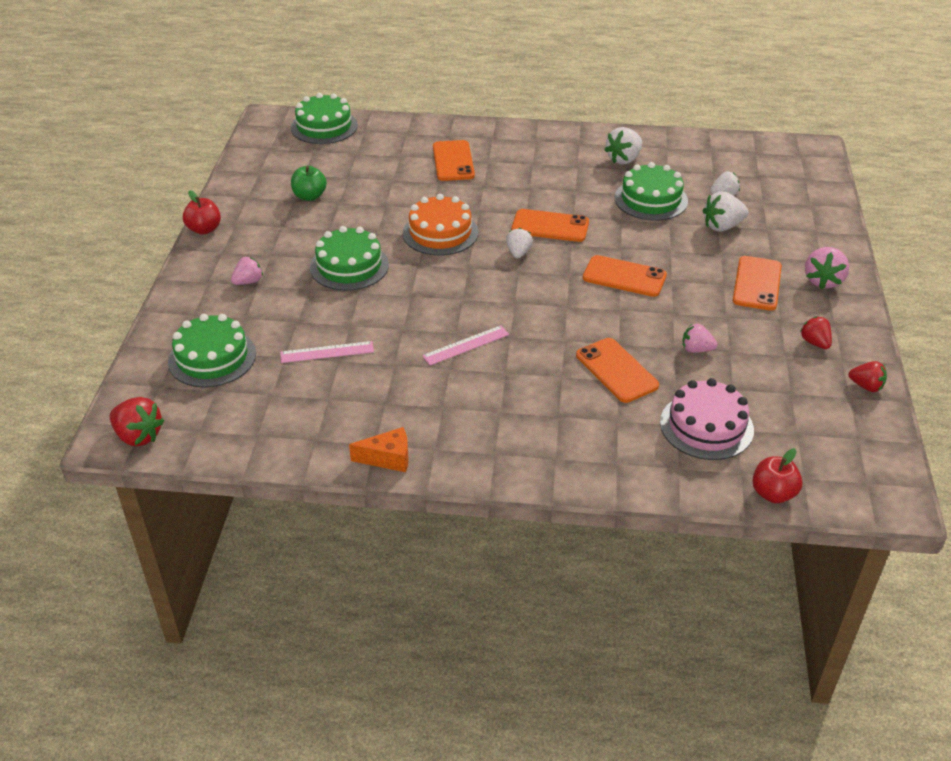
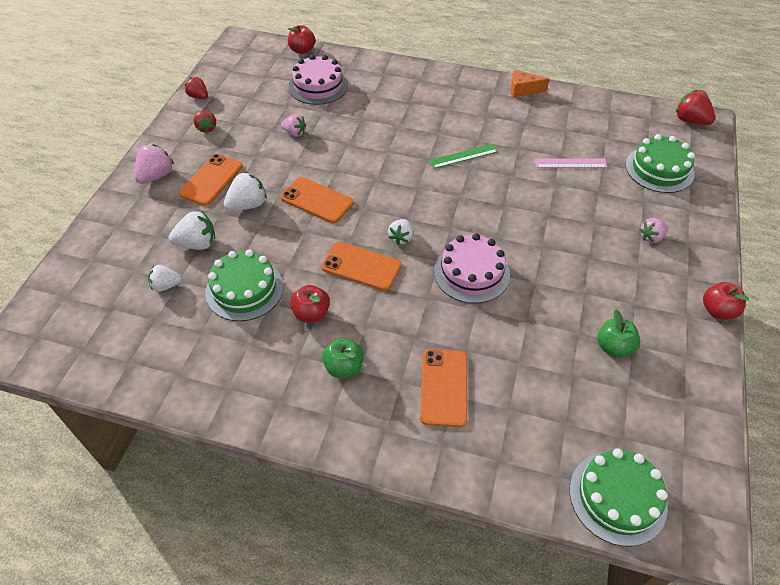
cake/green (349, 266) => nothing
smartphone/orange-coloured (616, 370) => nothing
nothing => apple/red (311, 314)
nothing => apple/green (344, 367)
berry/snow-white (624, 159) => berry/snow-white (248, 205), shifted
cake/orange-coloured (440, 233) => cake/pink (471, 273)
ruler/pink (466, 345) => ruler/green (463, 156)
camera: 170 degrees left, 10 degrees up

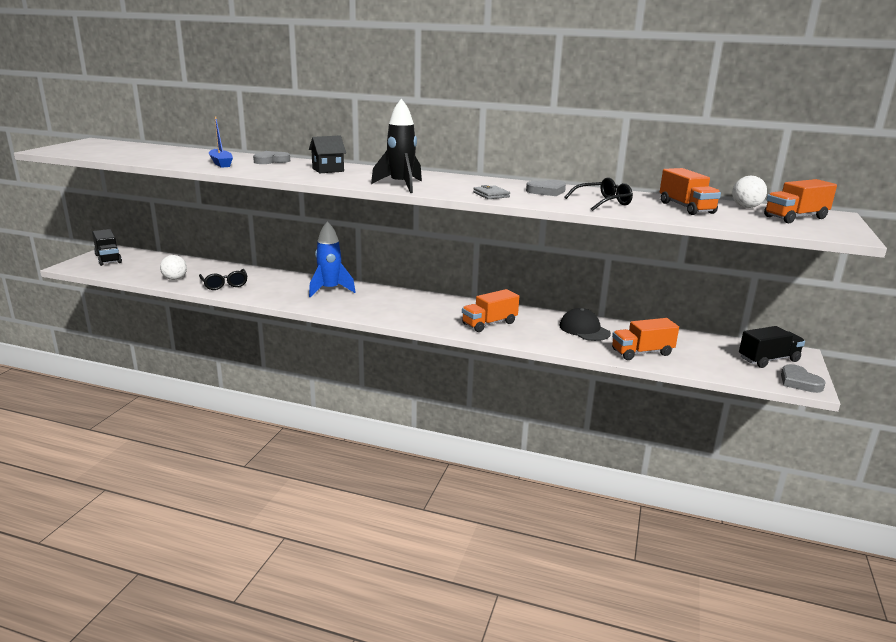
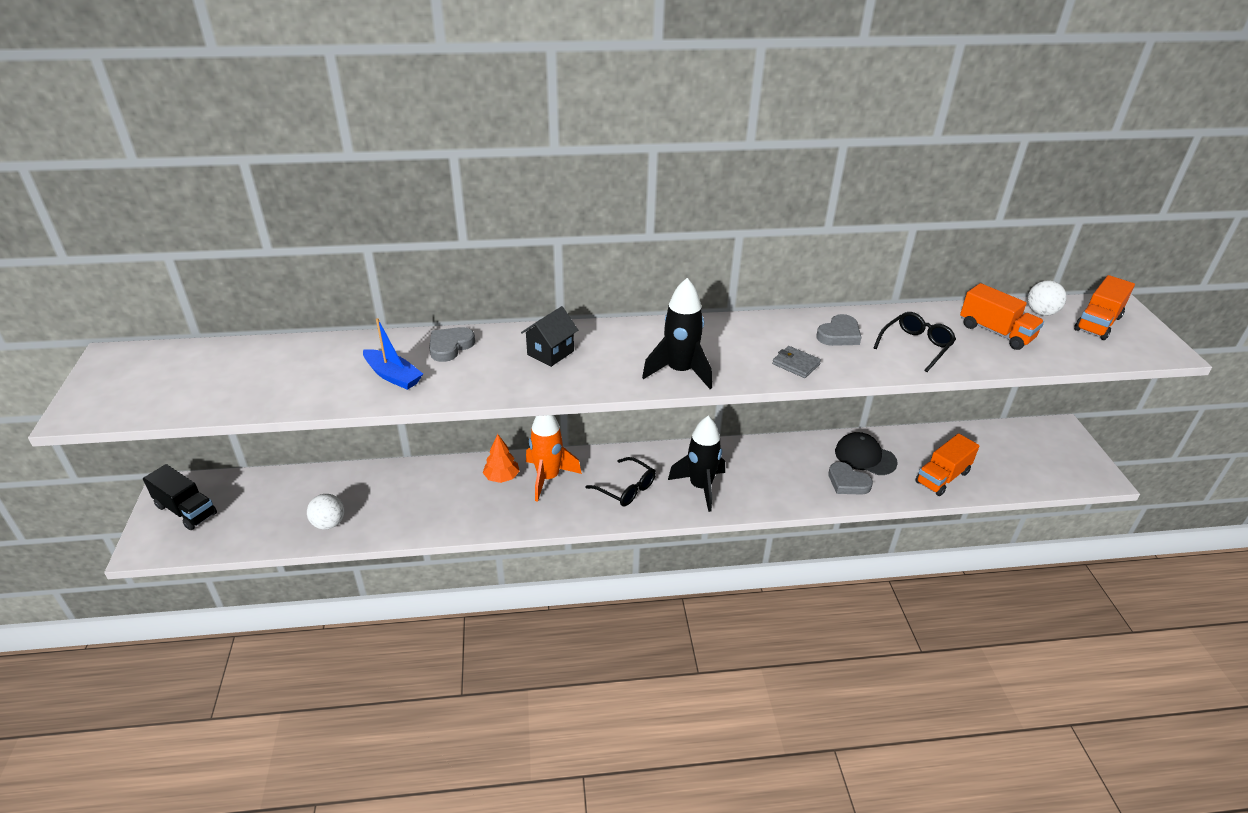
toy truck/orange-coloured (489, 323) => nothing
toy truck/ebony (768, 359) => nothing
nothing => tree/orange-coloured (501, 477)
nothing => toy rocket/ebony (700, 487)
glasses/ebony (224, 284) => glasses/ebony (625, 488), shifted
heart/grey (799, 382) => heart/grey (847, 482), shifted
toy rocket/cobalt (330, 290) => toy rocket/orange-coloured (548, 478)
camera: 25 degrees left, 15 degrees up

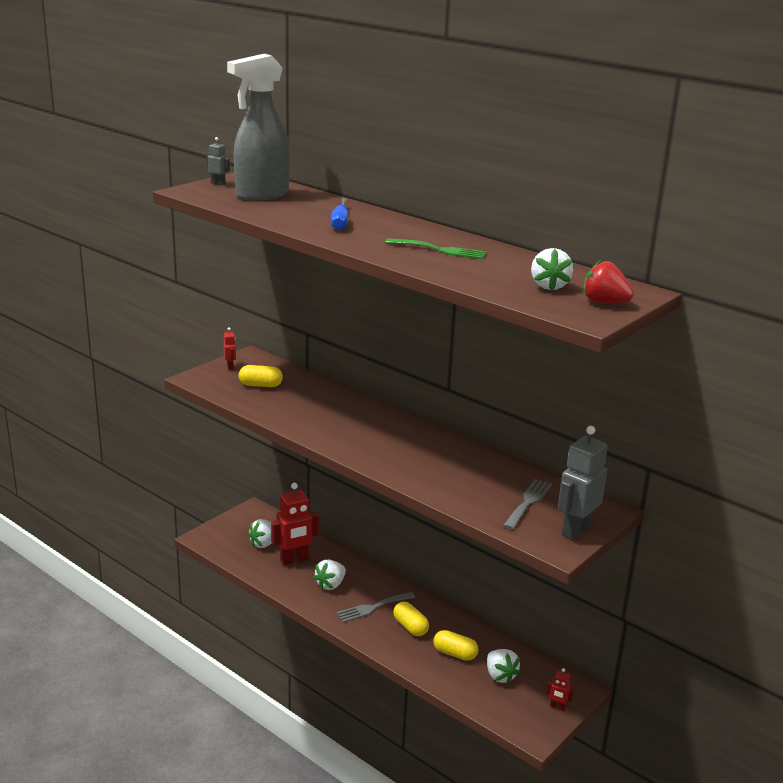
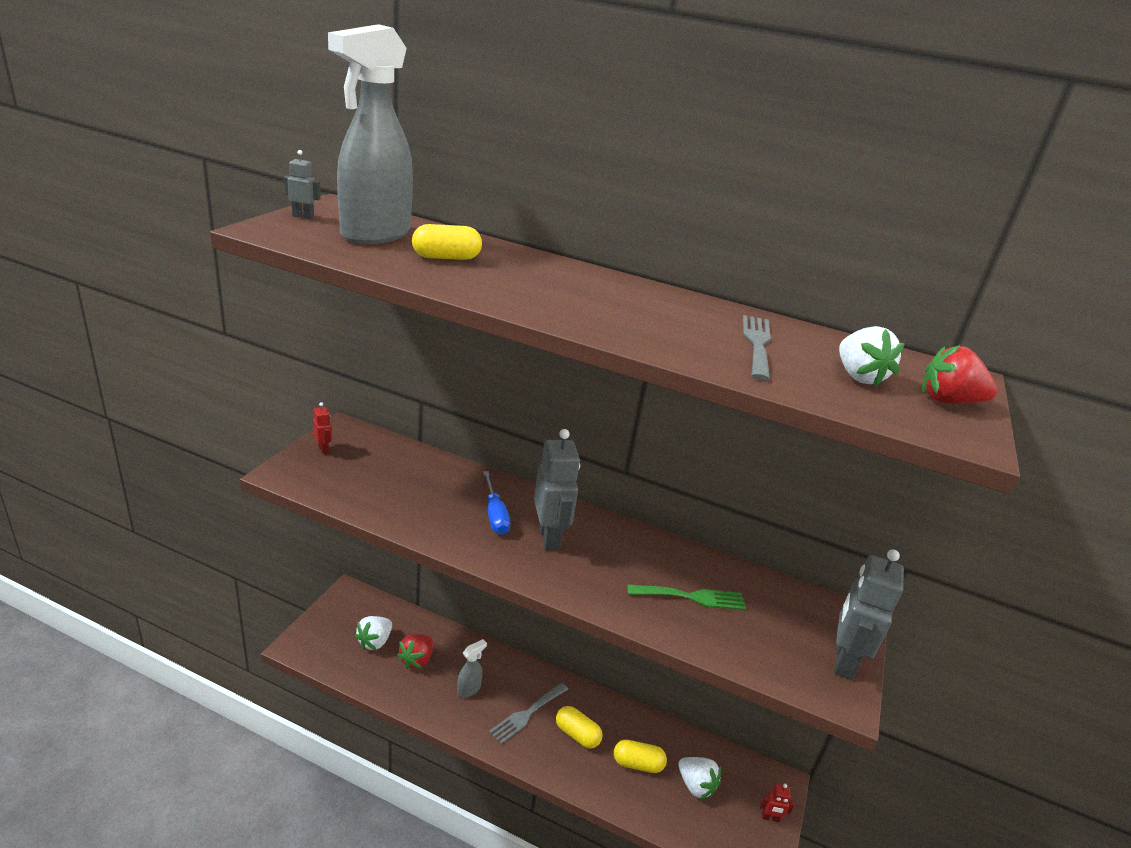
nothing => robot figure/grey (549, 537)
pill shape/golden (260, 385) => pill shape/golden (446, 257), shifted
hand screwdriver/cobalt (340, 222) => hand screwdriver/cobalt (495, 515), shifted
fork/green (440, 250) => fork/green (692, 597), shifted
fork/grey (528, 502) => fork/grey (757, 344), shifted
robot figure/red (294, 560) => berry/red (416, 660)
berry/snow-white (330, 585) => spray bottle/grey (469, 689)
camera: 20 degrees left, 5 degrees up

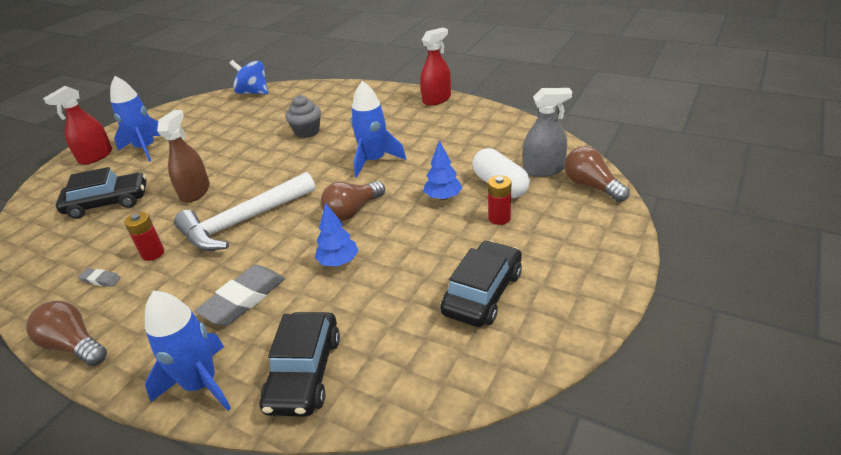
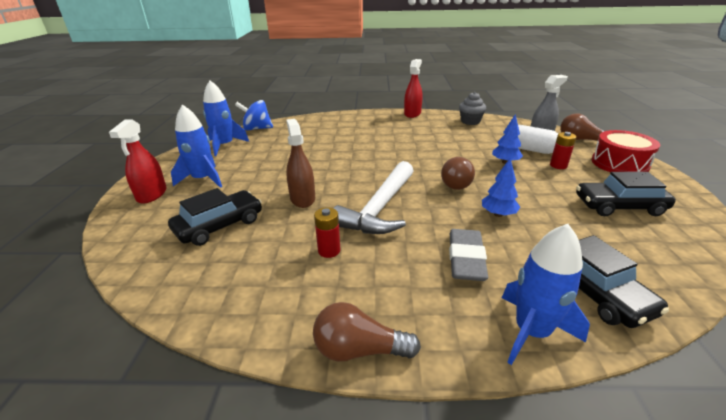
pencil eraser/grey (100, 280) => nothing
nothing => toy drum/red (619, 164)
fairy cake/grey (307, 132) => fairy cake/grey (470, 121), shifted
toy rocket/cobalt (374, 161) => toy rocket/cobalt (225, 146), shifted
car/ebony (483, 293) => car/ebony (619, 206), 90 degrees counterclockwise
camera: 30 degrees left, 5 degrees down

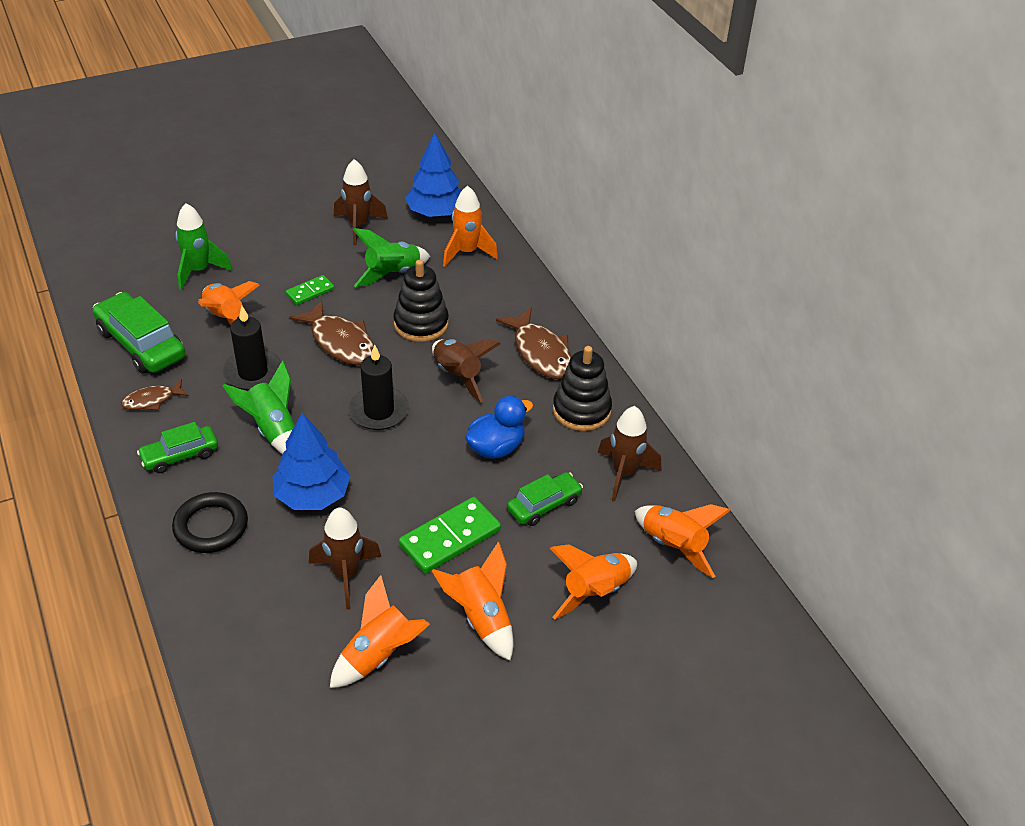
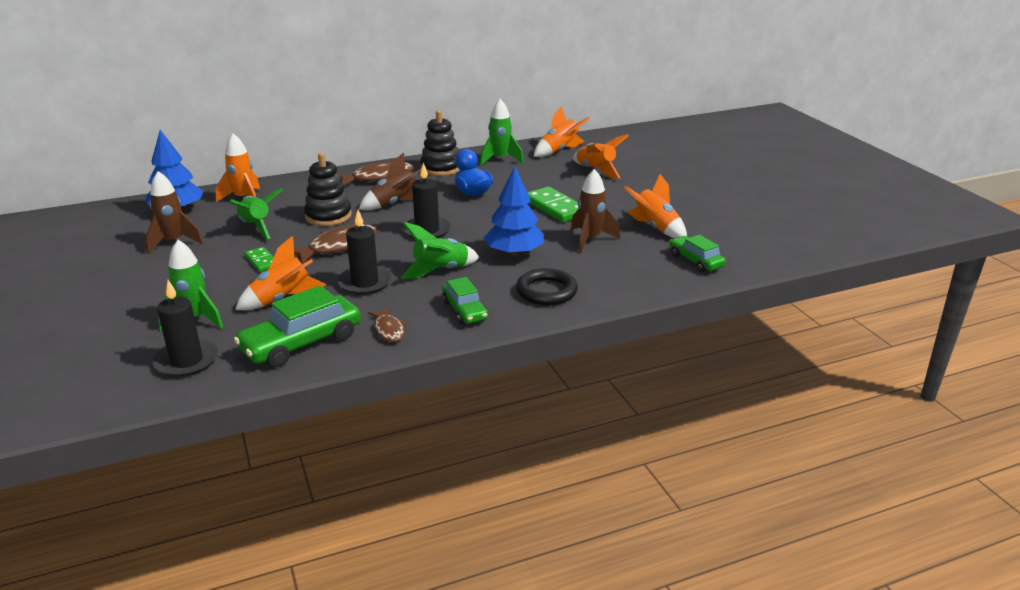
toy rocket/orange-coloured (481, 618) => nothing
nothing => pillar candle/ebony (187, 361)
car/green (544, 505) => car/green (695, 261), shifted
toy rocket/brown (624, 473) => toy rocket/green (500, 159)
camera: 85 degrees left, 15 degrees down

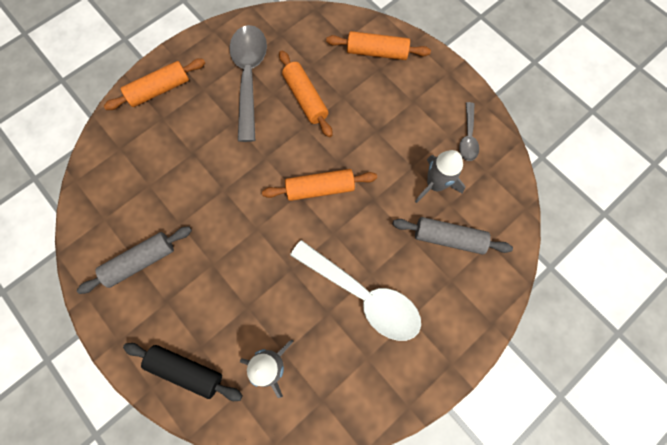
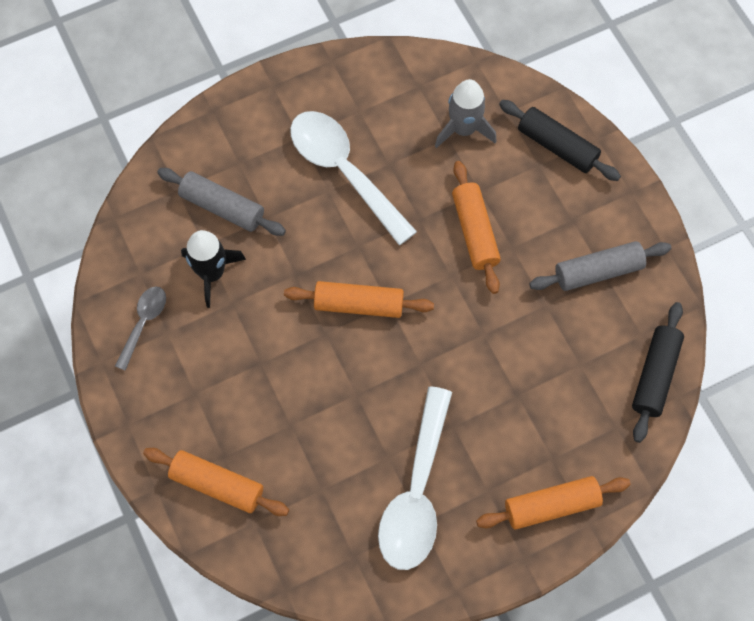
nothing => dough roller/ebony (655, 375)
dough roller/orange-coloured (305, 98) => dough roller/orange-coloured (475, 231), shifted
teaspoon/grey (249, 77) => teaspoon/snow-white (416, 493)
toy rocket/grey (435, 184) => toy rocket/ebony (212, 273)
camera: 165 degrees left, 5 degrees down

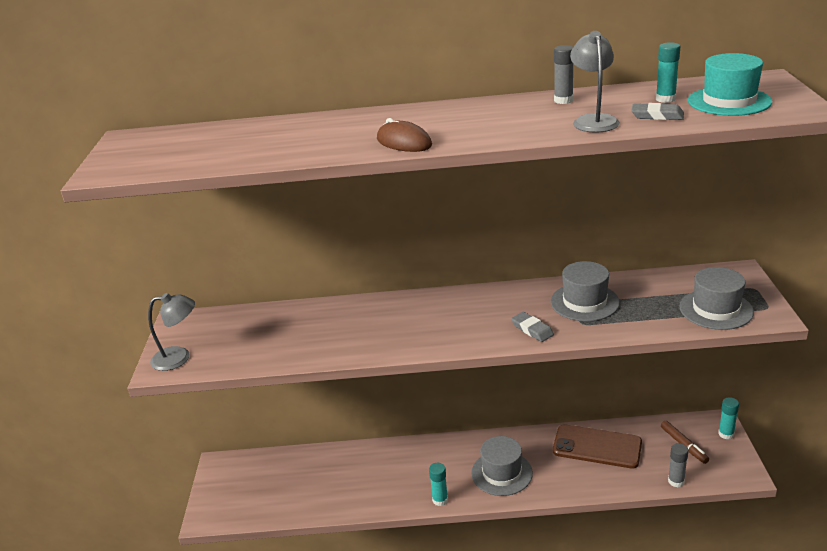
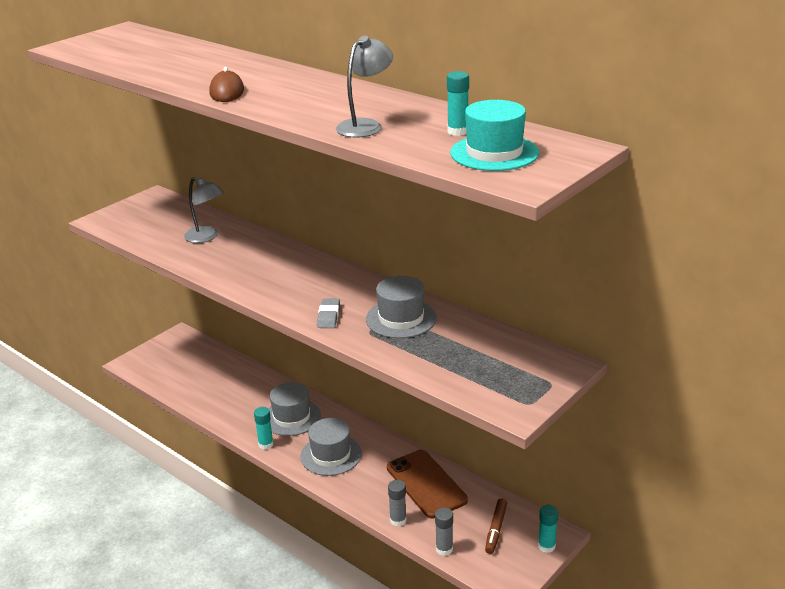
pencil eraser/grey (657, 116) => nothing
lamp/grey (179, 358) => lamp/grey (206, 237), shifted
stick of glue/grey (563, 100) => stick of glue/grey (398, 520), shifted
tall hat/grey (716, 309) => tall hat/grey (291, 417), shifted
camera: 40 degrees right, 0 degrees up

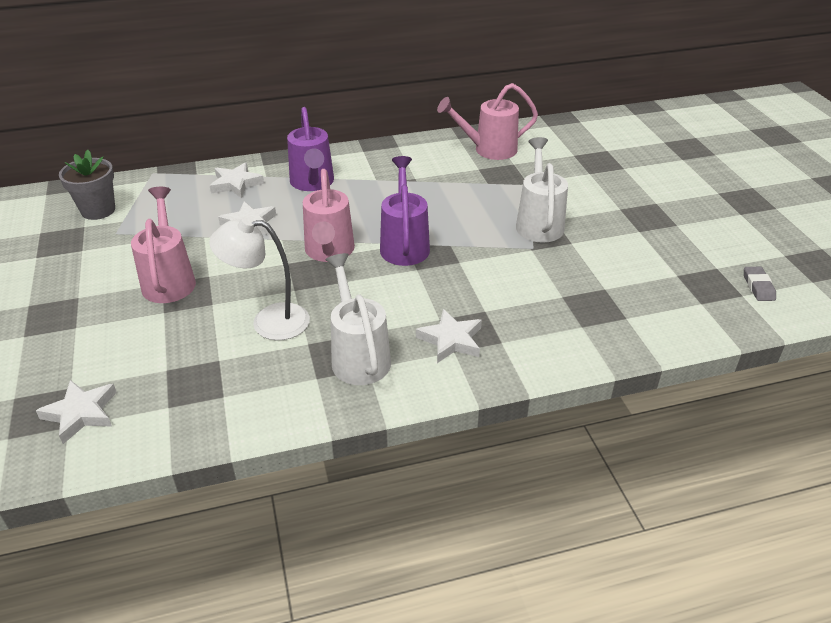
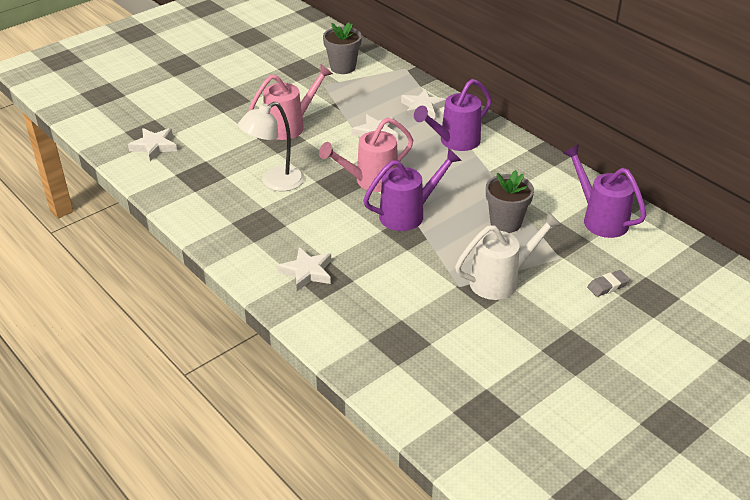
watering pot/snow-white (358, 356) => nothing
nothing => flower pot/grey (505, 223)
pencil eraser/grey (758, 287) => pencil eraser/grey (608, 286), shifted
watering pot/pink (489, 150) => watering pot/violet (600, 219)
lamp/snow-white (269, 321) => lamp/snow-white (275, 182), 105 degrees counterclockwise
camera: 65 degrees right, 0 degrees up

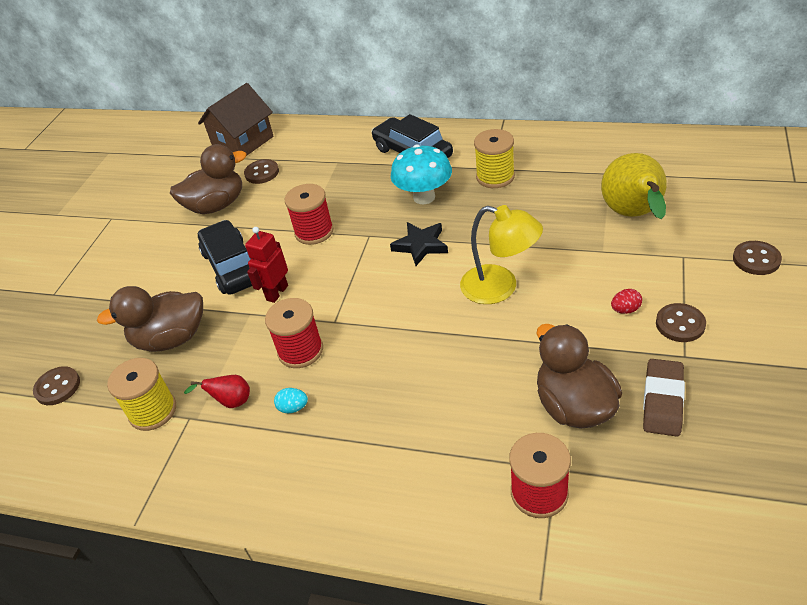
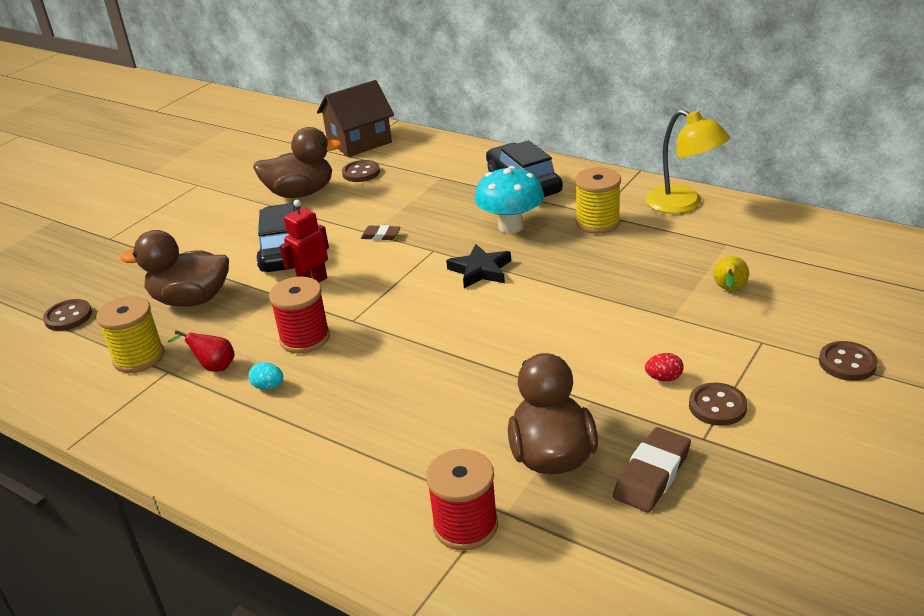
lamp/golden (500, 288) => lamp/golden (683, 204), shifted
reel of thread/red (314, 232) => pencil eraser/brown (381, 235)
pear/golden (633, 215) => pear/golden (729, 290), x0.46
camera: 15 degrees right, 10 degrees down

